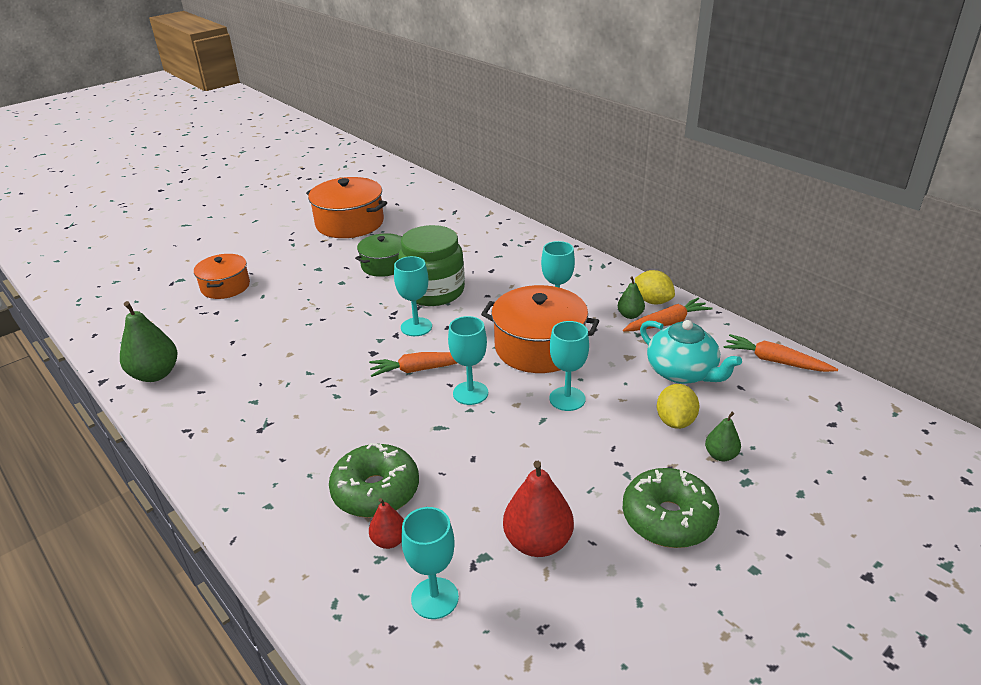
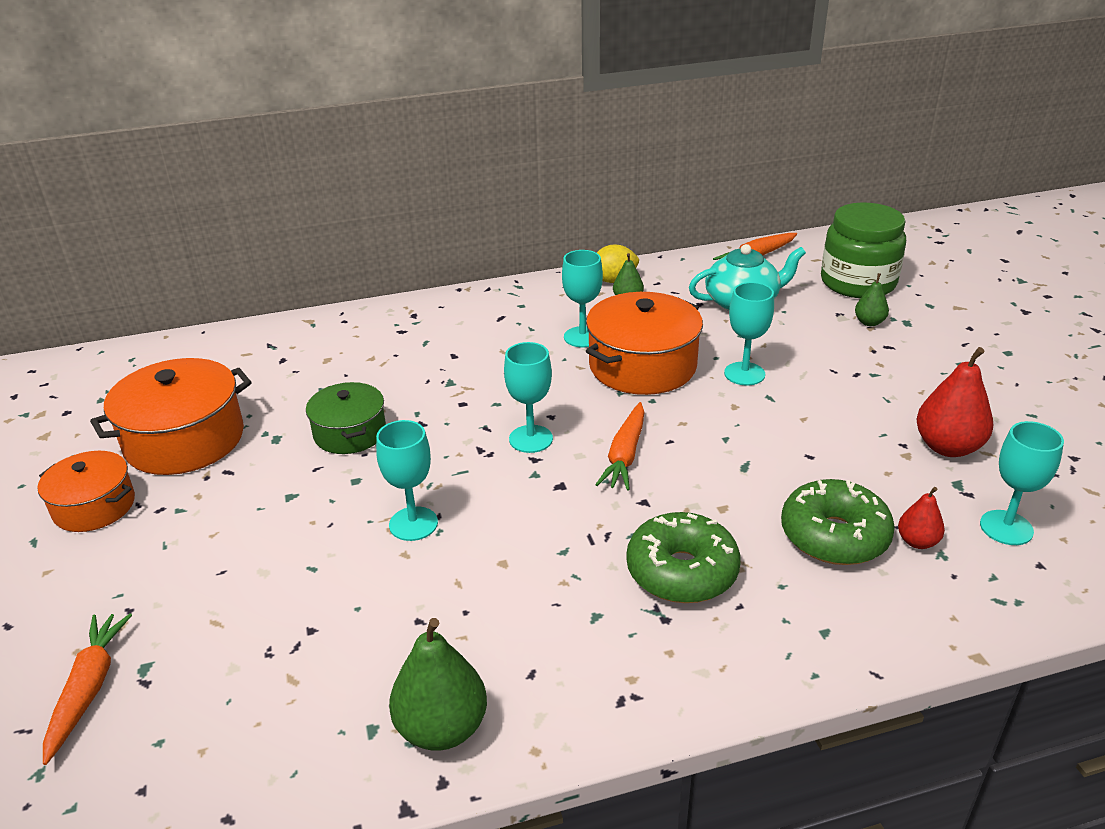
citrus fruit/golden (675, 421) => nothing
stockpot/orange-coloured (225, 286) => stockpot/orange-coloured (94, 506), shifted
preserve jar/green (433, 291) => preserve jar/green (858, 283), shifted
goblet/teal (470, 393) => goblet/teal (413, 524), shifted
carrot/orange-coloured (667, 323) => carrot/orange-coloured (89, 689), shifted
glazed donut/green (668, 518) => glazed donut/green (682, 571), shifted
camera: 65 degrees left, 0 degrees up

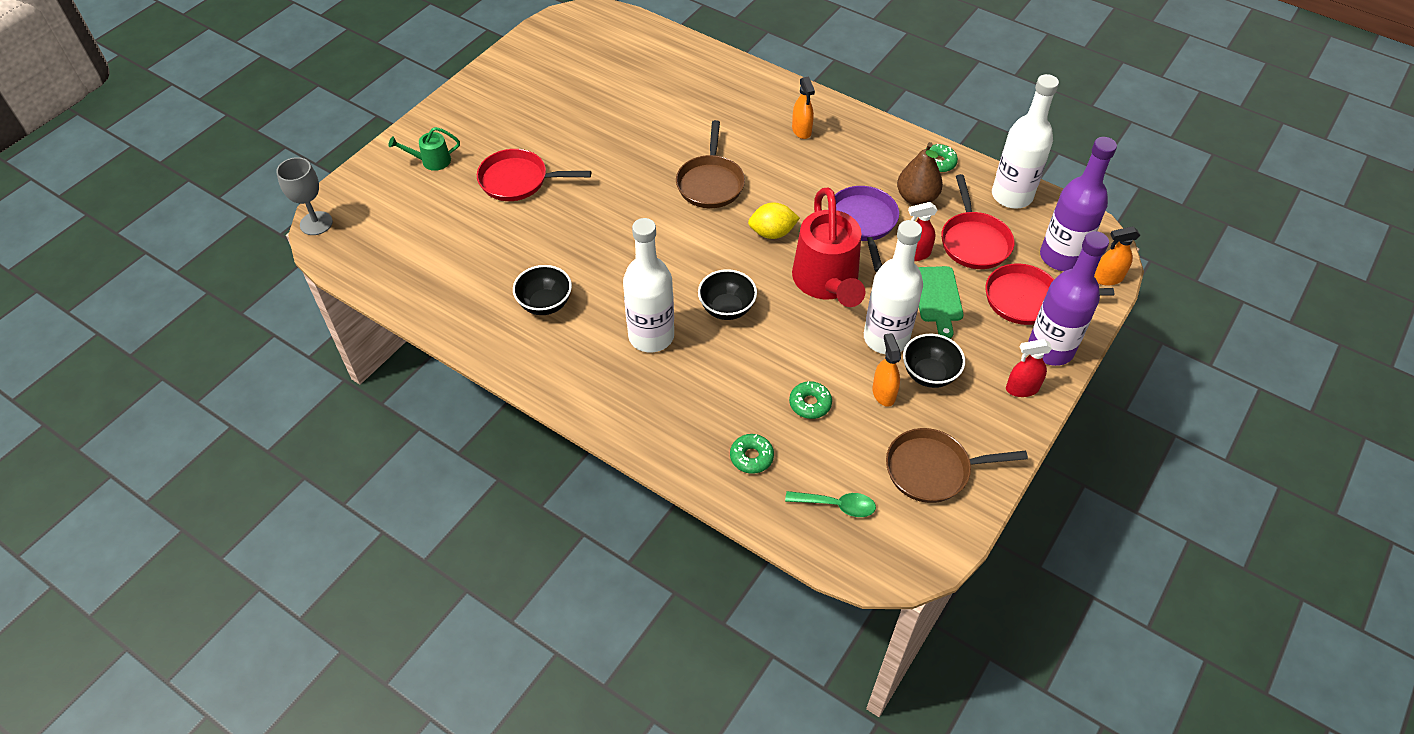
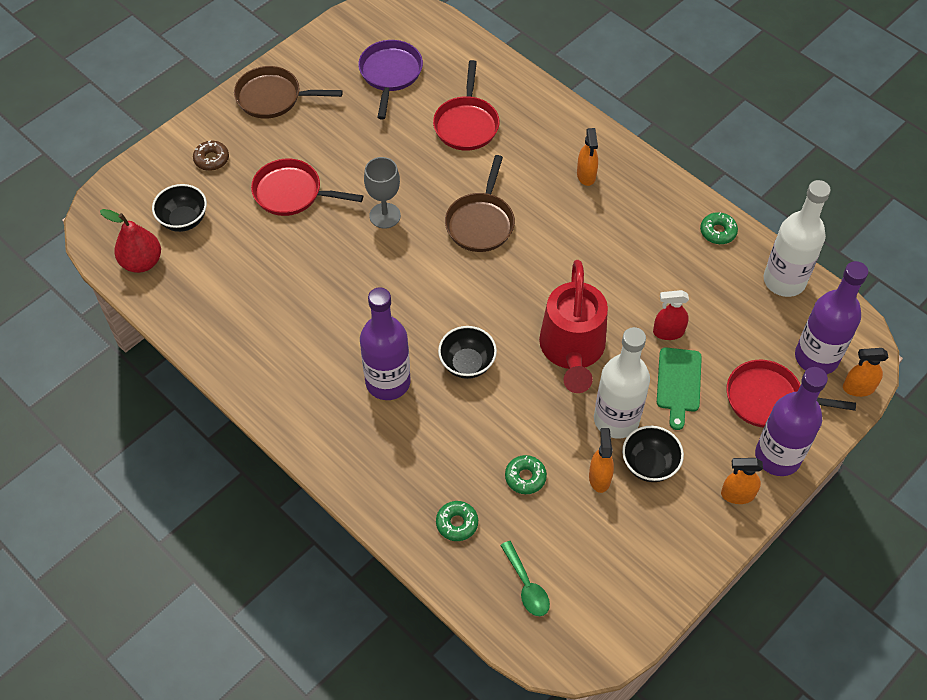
citrus fruit/golden (772, 233) => nothing
pear/brown (916, 198) => nothing
nothing => pear/red (142, 262)
goblet/grey (316, 223) => goblet/grey (385, 215), shifted
deep dish/ebony (545, 304) => deep dish/ebony (184, 220), shifted
pan/violet (863, 223) => pan/violet (390, 74), shifted
pan/brown (933, 469) => pan/brown (273, 97), shifted
pan/red (974, 241) => pan/red (466, 124), shifted
watering pot/green (431, 161) => glazed donut/brown (211, 159)
bottle/snow-white (651, 336) => bottle/violet (388, 382)
spray bottle/red (1021, 389) => spray bottle/orange-coloured (737, 494)
teaspoon/green (836, 505) => teaspoon/green (526, 586), 45 degrees clockwise
camera: 10 degrees right, 5 degrees up

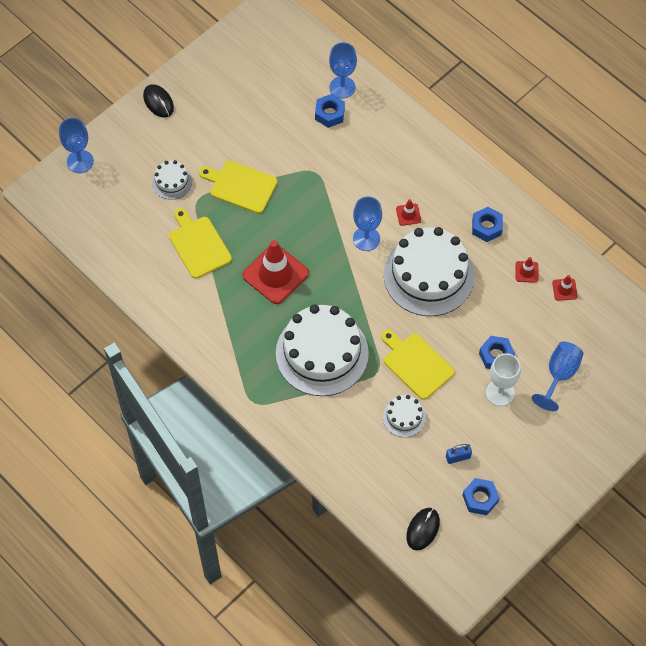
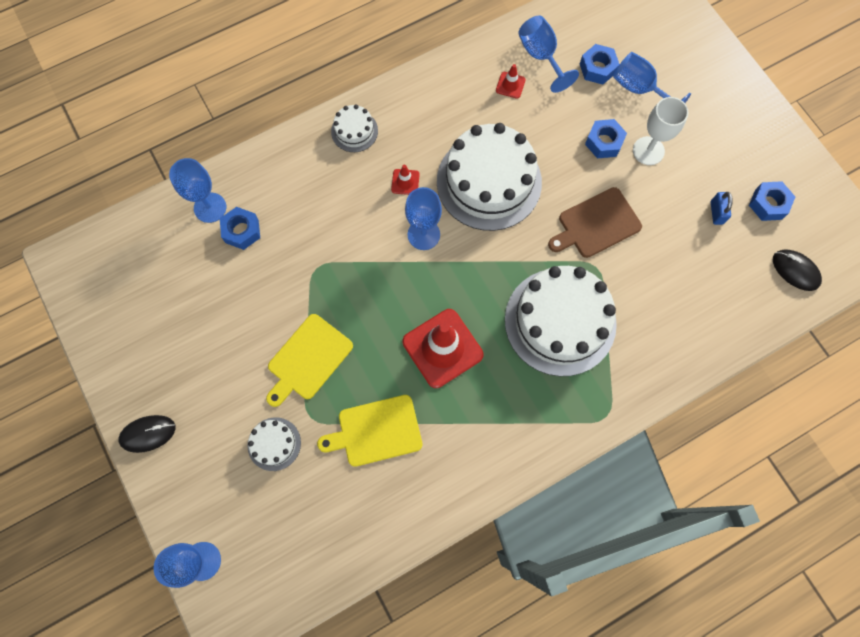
cake/snow-white (404, 417) => cake/snow-white (354, 131), shifted
hex nut/cobalt (486, 227) => hex nut/cobalt (597, 68), shifted
safety cone/red (564, 289) => goblet/cobalt (541, 56)
chopping board/golden (416, 364) => chopping board/brown (596, 224)
camera: 75 degrees left, 10 degrees up

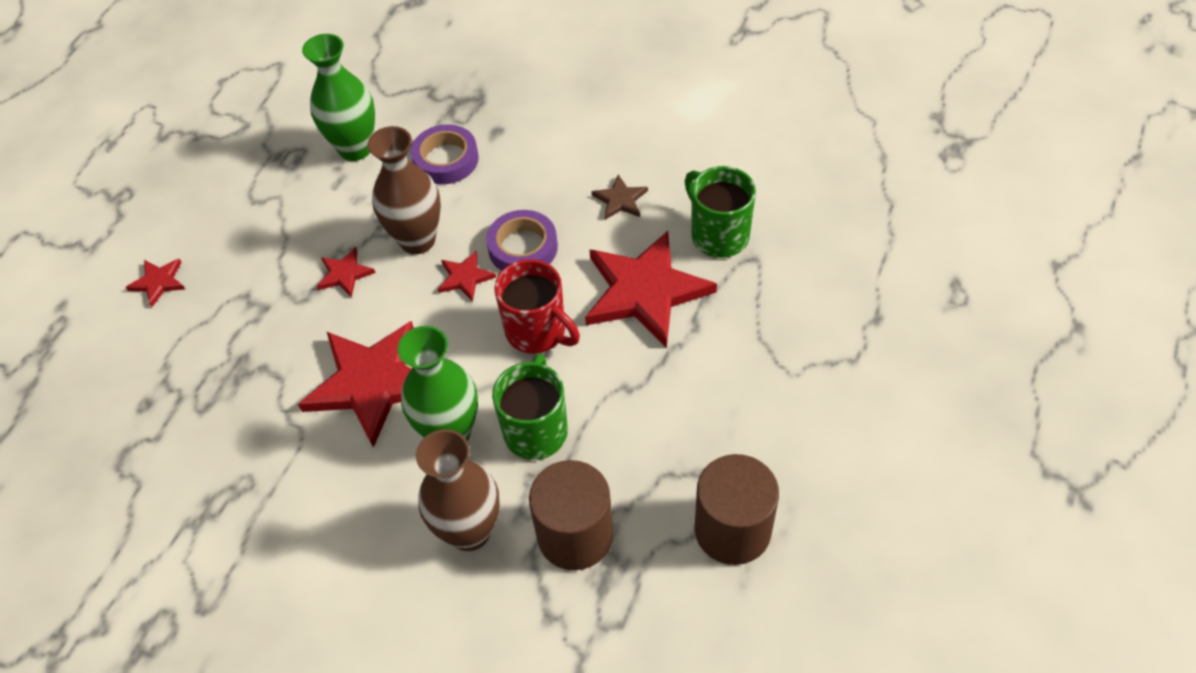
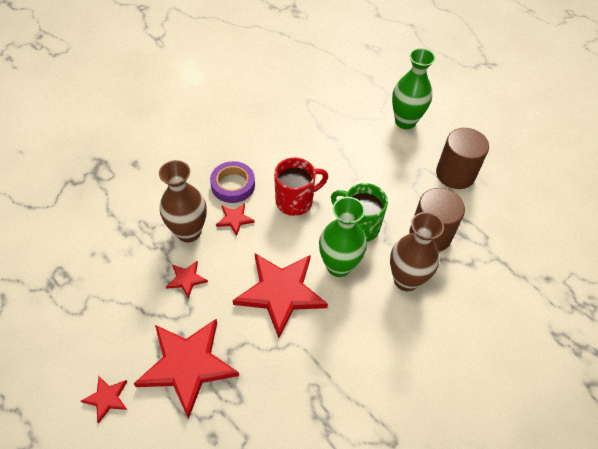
roll of tape/violet (446, 159) => nothing
star shape/brown (620, 200) => nothing
tea mug/green (718, 235) => nothing
tall vase/green (355, 148) => tall vase/green (405, 121), shifted
star shape/red (645, 291) => star shape/red (187, 365), shifted
camera: 70 degrees left, 0 degrees up

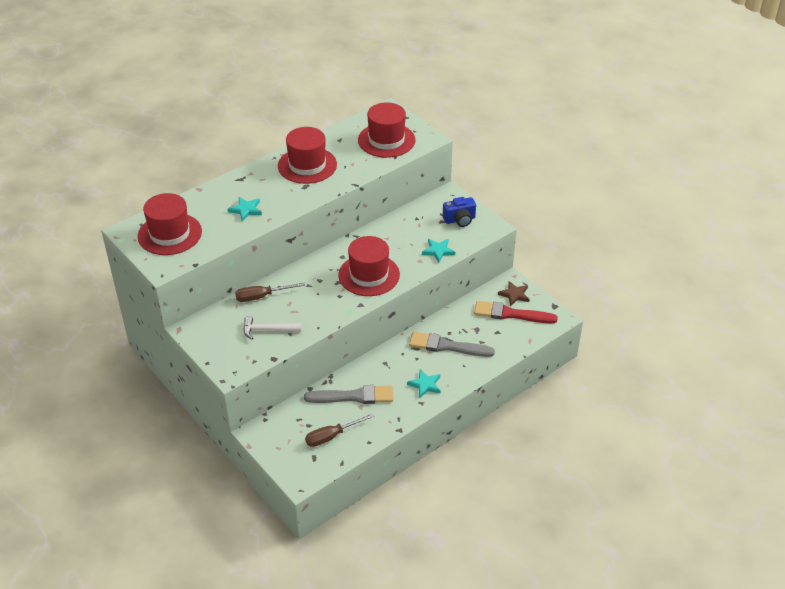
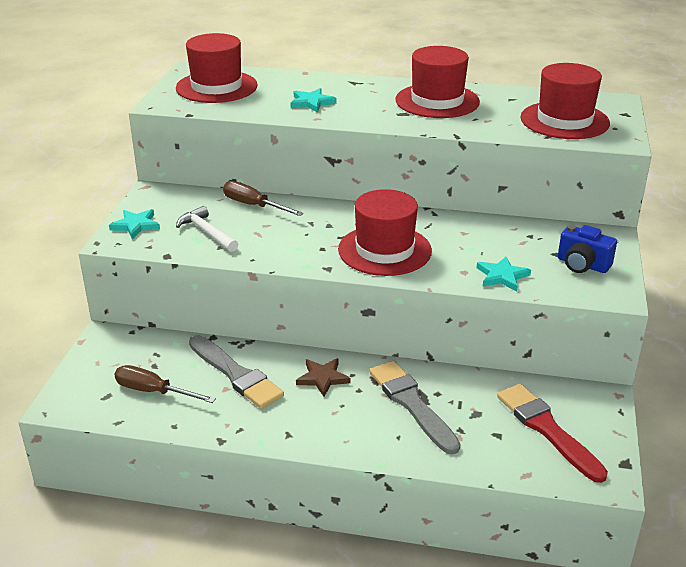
star shape/teal (425, 385) => star shape/teal (136, 225), shifted
star shape/brown (514, 294) => star shape/brown (322, 378), shifted
camera: 50 degrees right, 10 degrees down

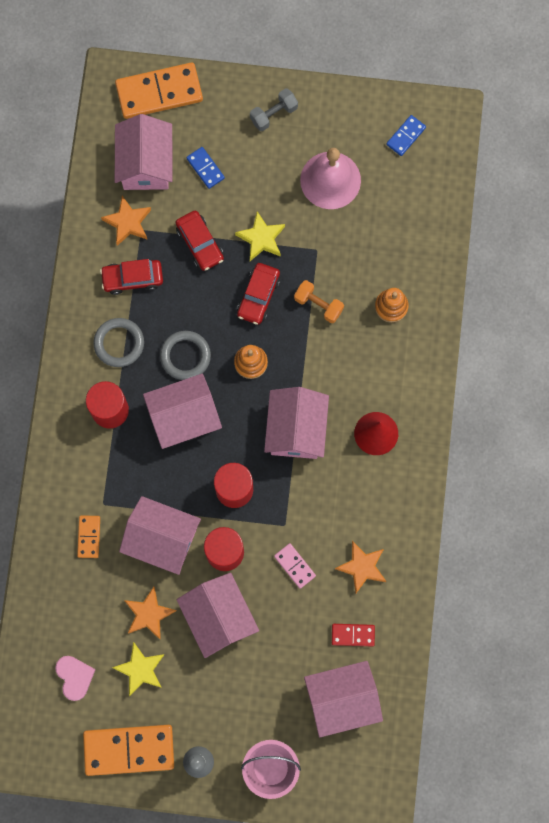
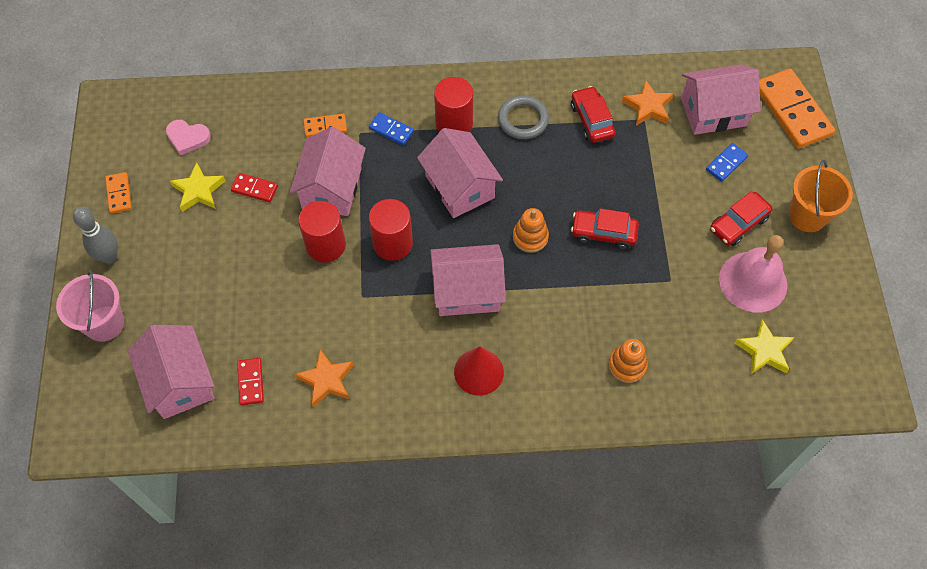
hoop/grey (185, 356) => nothing
house/pink (218, 617) => nothing
domino/pink (295, 566) => nothing
hand weight/orange-coloured (318, 305) => nothing
car/red (200, 243) => car/red (738, 224), shifted
star shape/golden (261, 238) => star shape/golden (764, 351), shifted
domino/cobalt (405, 136) => domino/cobalt (391, 130), shifted
star shape/orange-coloured (149, 614) => domino/red (254, 189)
hand weight/grey (273, 114) => bucket/orange-coloured (807, 216)
heart/pink (75, 677) => heart/pink (187, 138), 45 degrees clockwise
domino/orange-coloured (129, 749) => domino/orange-coloured (119, 194), x0.49
camera: 80 degrees right, 15 degrees down

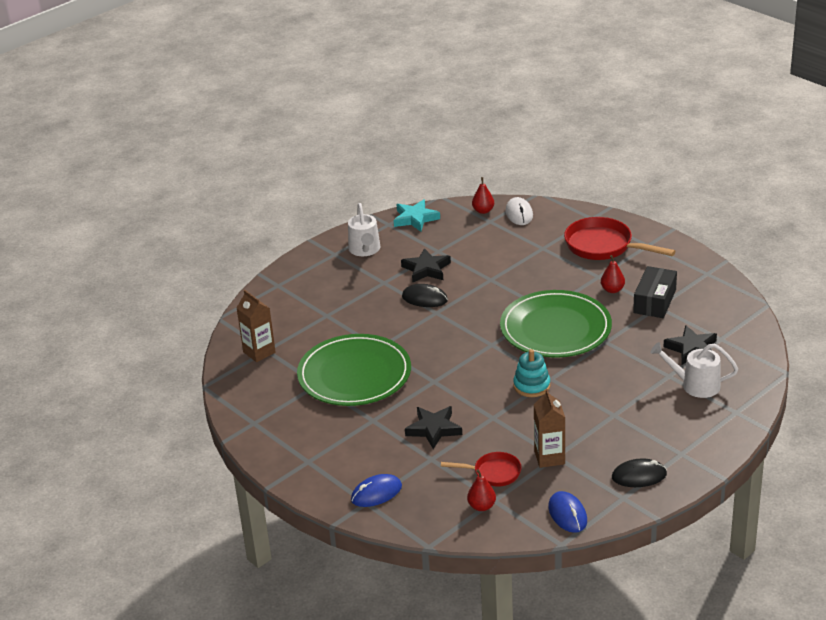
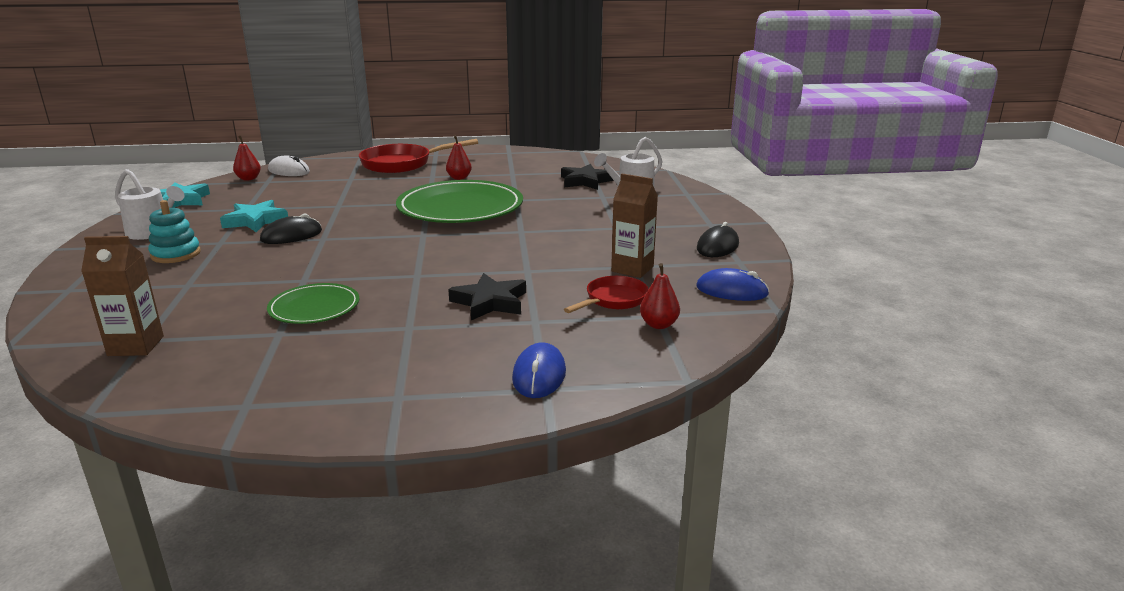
parcel/ebony (654, 301) => nothing
ring stacker/teal (531, 386) => ring stacker/teal (176, 254), shifted
star shape/ebony (426, 269) => star shape/teal (255, 221)
plate/green (354, 375) => plate/green (314, 308), x0.53
camera: 55 degrees left, 10 degrees down

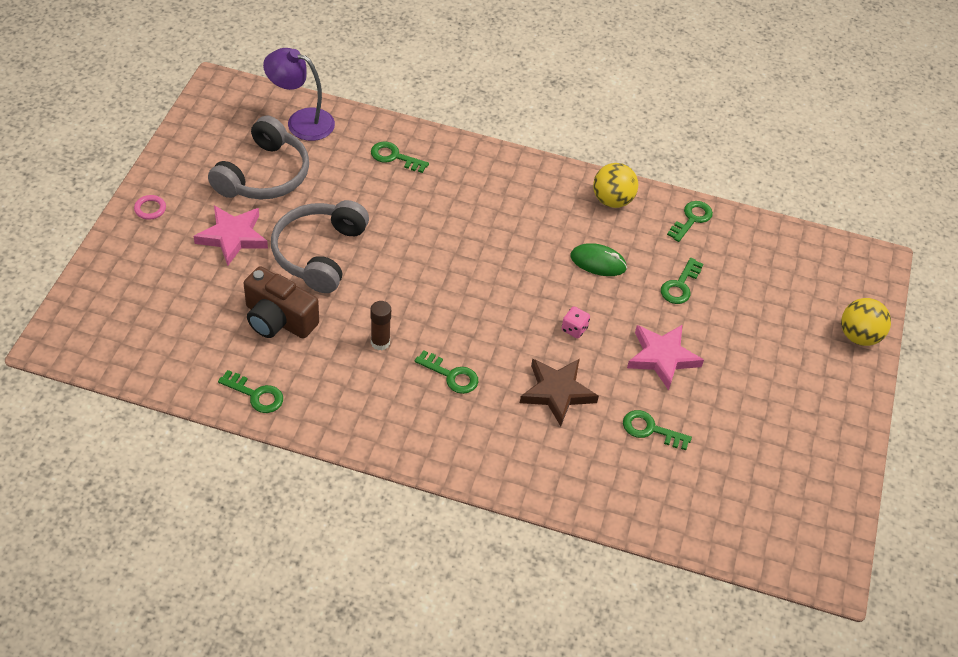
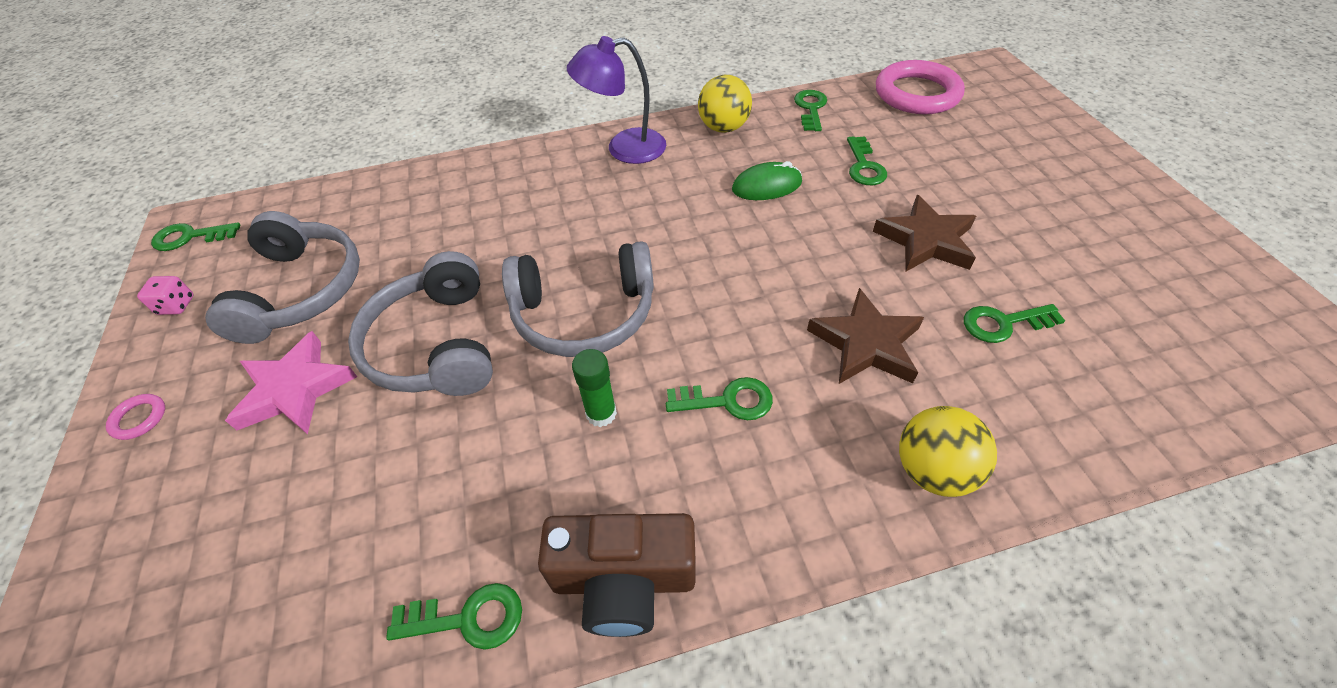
nothing => headphones/grey (584, 314)
nothing => hoop/pink (917, 94)
photo camera/brown (278, 319) => photo camera/brown (623, 580), shifted
lamp/violet (301, 121) => lamp/violet (624, 149), shifted
key/green (395, 157) => key/green (190, 237), shifted
game die/pink (574, 329) => game die/pink (176, 305), shifted
play ball/golden (858, 336) => play ball/golden (932, 470), shifted
stick of glue/brown (380, 342) => stick of glue/green (601, 413)
star shape/pink (662, 357) => star shape/brown (925, 240)
camera: 25 degrees left, 0 degrees up

